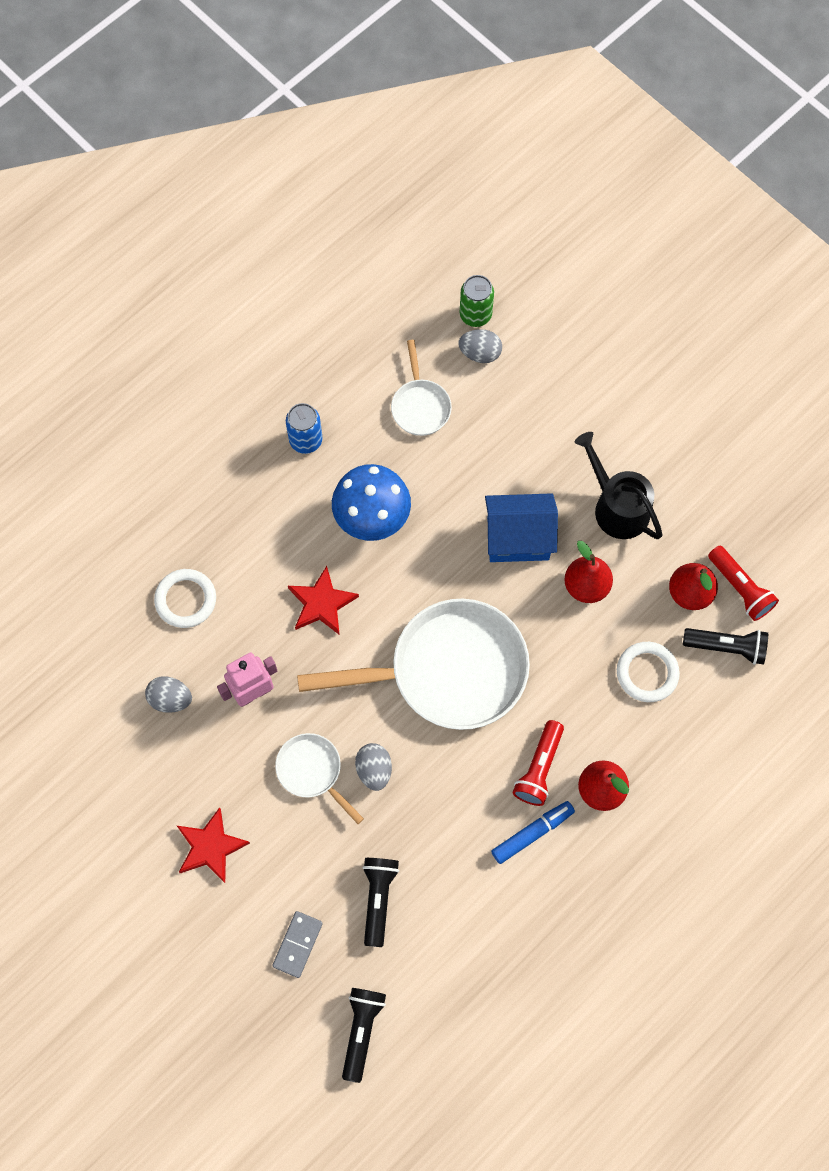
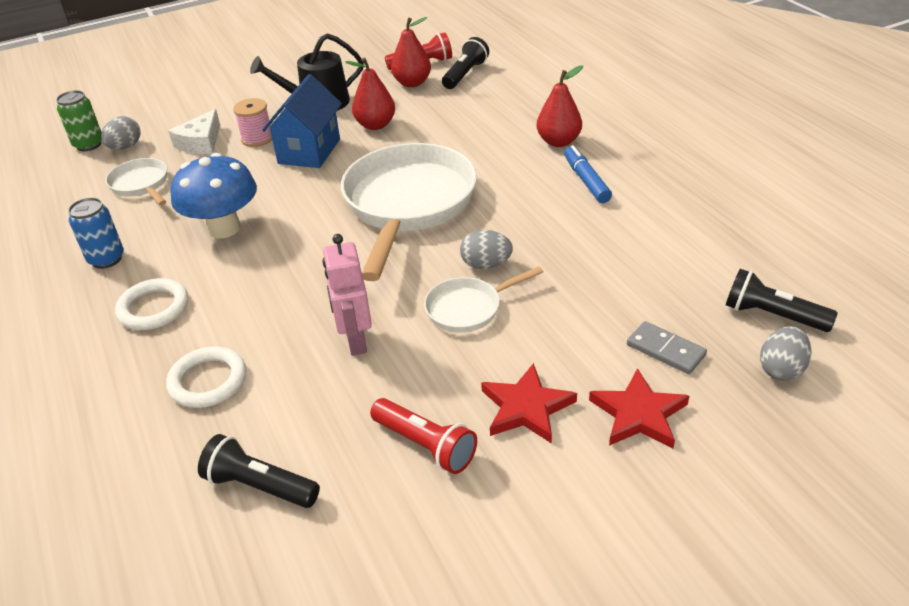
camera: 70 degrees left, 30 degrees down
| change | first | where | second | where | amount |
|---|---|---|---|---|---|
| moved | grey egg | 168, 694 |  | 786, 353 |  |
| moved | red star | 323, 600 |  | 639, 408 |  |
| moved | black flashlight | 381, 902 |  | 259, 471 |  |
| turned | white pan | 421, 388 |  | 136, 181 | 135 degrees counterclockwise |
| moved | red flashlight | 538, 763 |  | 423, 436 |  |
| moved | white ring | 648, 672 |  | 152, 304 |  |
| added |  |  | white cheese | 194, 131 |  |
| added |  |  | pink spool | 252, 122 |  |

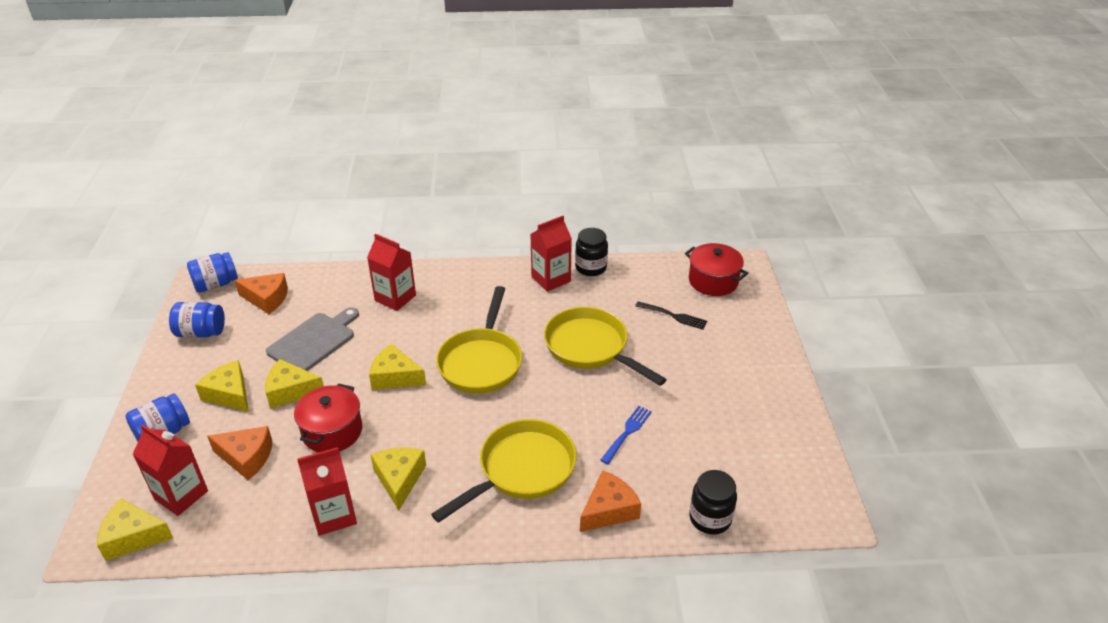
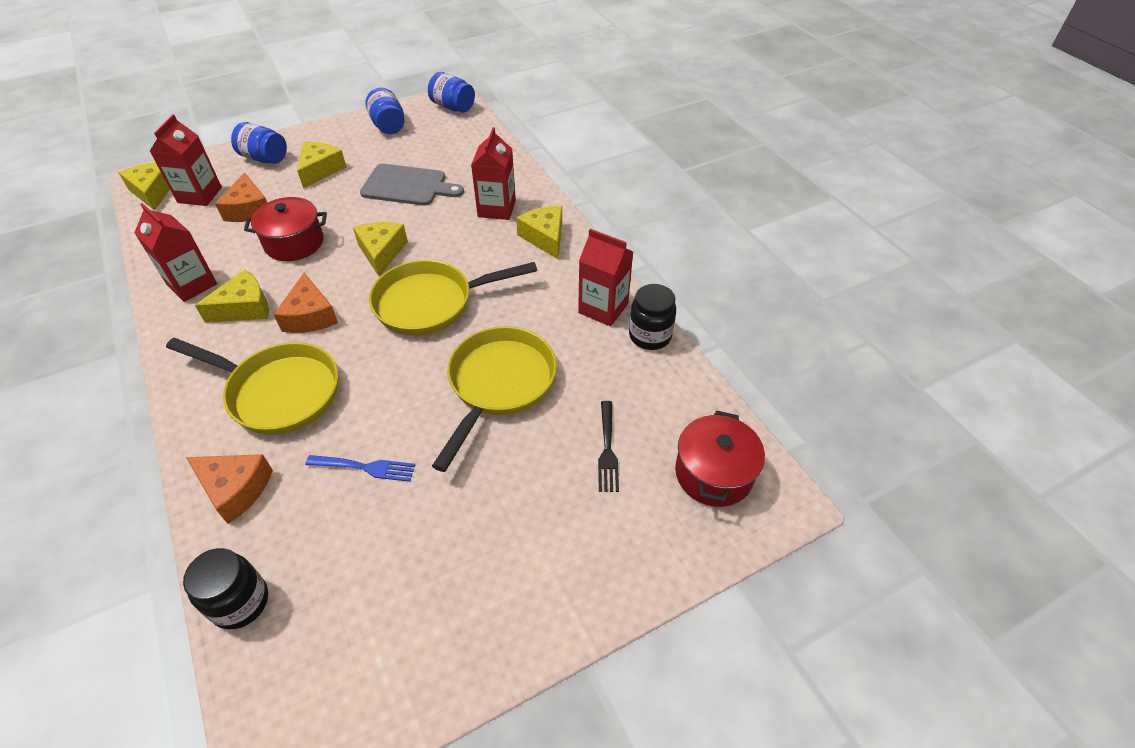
camera: 65 degrees right, 10 degrees up
| change | first | where | second | where | amount |
|---|---|---|---|---|---|
| moved | orange cheese | 261, 293 |  | 306, 303 |  |
| moved | yellow cheese | 294, 383 |  | 539, 232 |  |

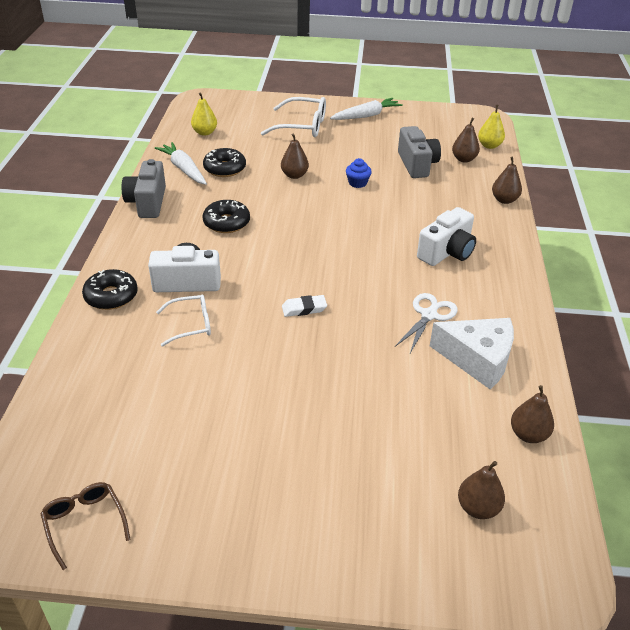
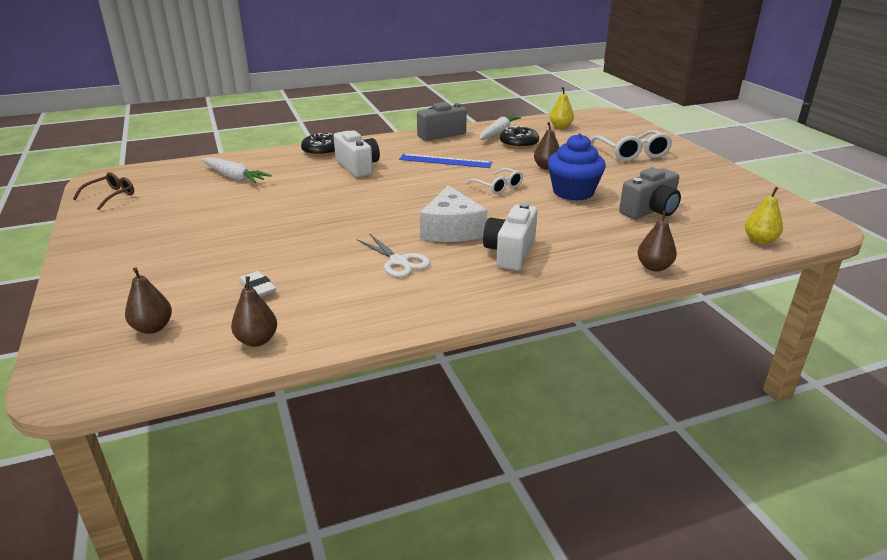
camera: 65 degrees right, 10 degrees down
| change | first | where | second | where | amount |
|---|---|---|---|---|---|
| moved | white glasses | 183, 320 |  | 494, 181 |  |
| replaced | black donut | 226, 216 | blue ruler | 445, 161 |  |
| moved | white eraser | 304, 306 |  | 257, 284 |  |
| moved | white carrot | 366, 109 |  | 236, 170 |  |
| resized | blue cupcake | 359, 173 |  | 577, 167 | x2.06 |
| turned | white scissors | 426, 323 |  | 393, 255 | 45 degrees clockwise |
| turned | white camera | 446, 236 |  | 510, 236 | 90 degrees clockwise |
| moved | white cheese | 472, 353 |  | 453, 213 |  |
| removed | brown pear | 466, 140 |  |  |  |

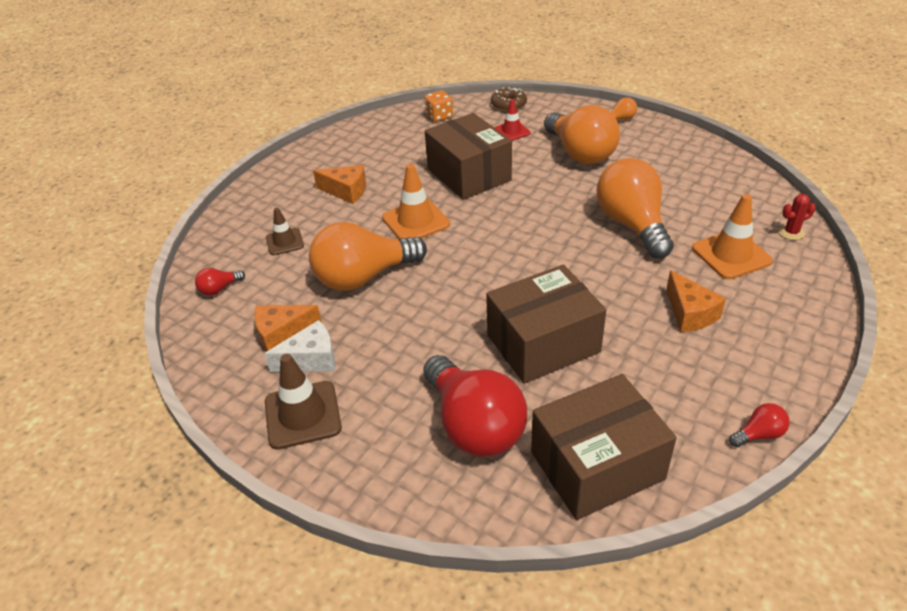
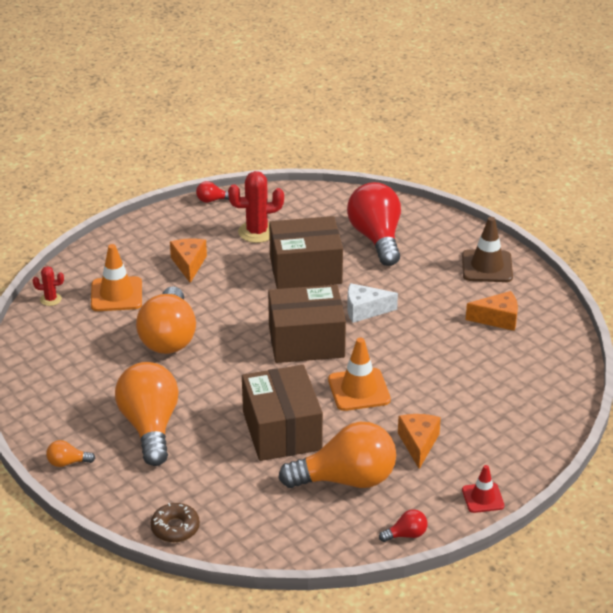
camera: 165 degrees left, 5 degrees down
| change | first | where | second | where | amount |
|---|---|---|---|---|---|
| moved | red light bulb | 220, 282 |  | 403, 525 |  |
| moved | white cheese | 299, 346 |  | 372, 303 |  |
| removed | brown traffic cone | 285, 231 |  |  |  |
| moved | orange light bulb | 368, 256 |  | 337, 455 |  |
| turned | orange cheese | 339, 184 |  | 419, 441 | 60 degrees clockwise |
| removed | orange dice | 439, 106 |  |  |  |
| moved | red traffic cone | 513, 119 |  | 483, 489 |  |
| moved | brown box | 604, 447 |  | 307, 324 |  |
| added |  |  | red cactus | 256, 207 |  |

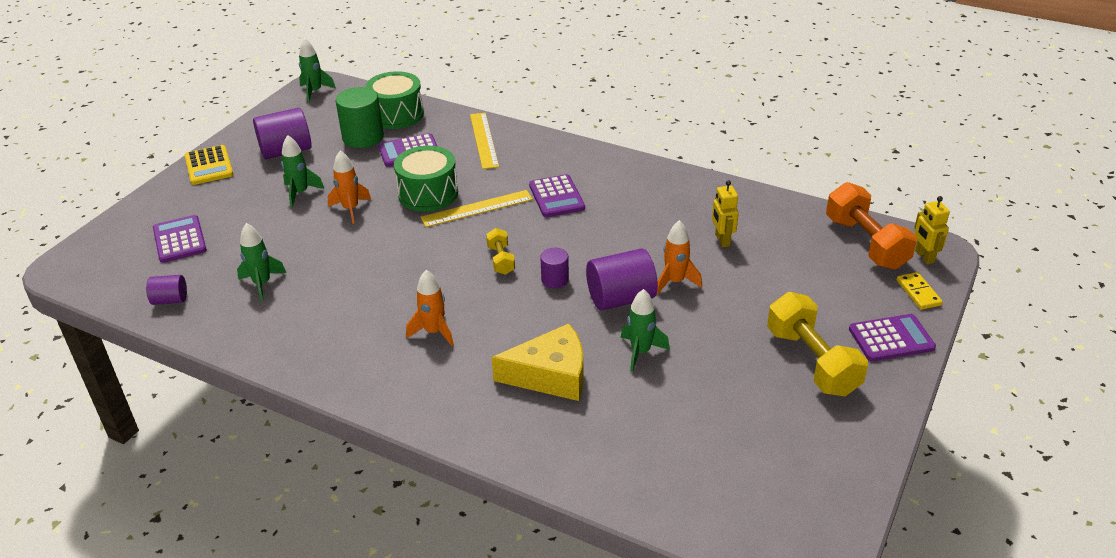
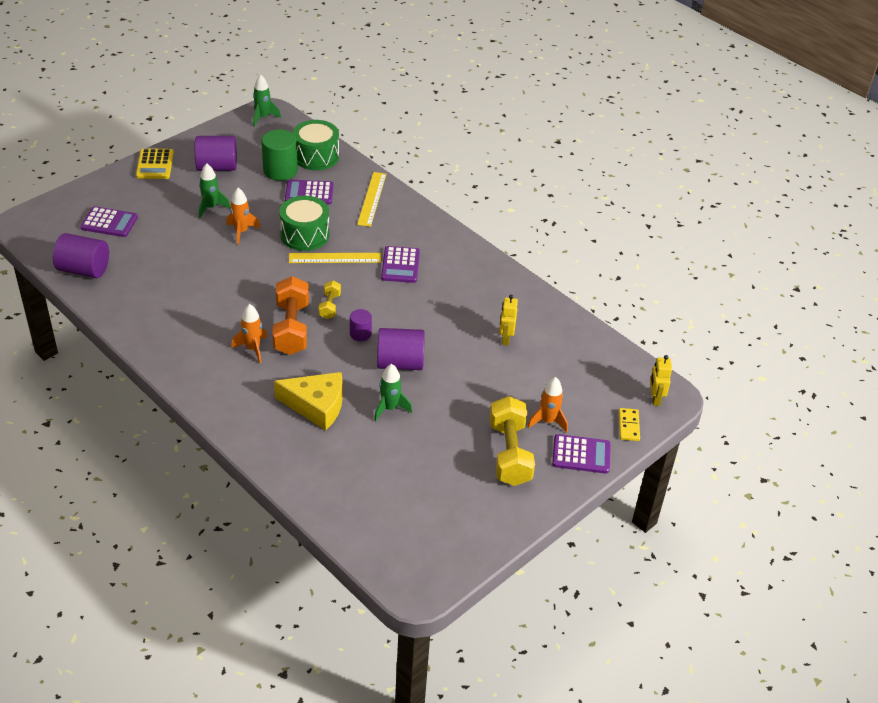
camera: 15 degrees right, 5 degrees up
| change | first | where | second | where | amount |
|---|---|---|---|---|---|
| resized | purple cylinder | 166, 290 |  | 81, 255 | x1.80 |
| turned | purple calculator | 180, 239 |  | 109, 221 | 105 degrees clockwise |
| removed | green rocket | 261, 262 |  |  |  |
| moved | orange rocket | 679, 257 |  | 548, 405 |  |
| moved | orange dumbbell | 871, 226 |  | 290, 315 |  |

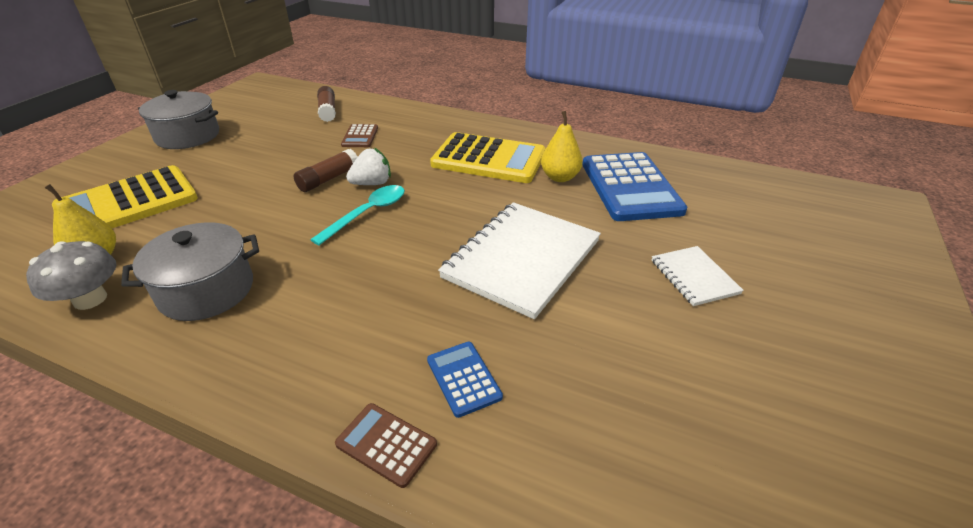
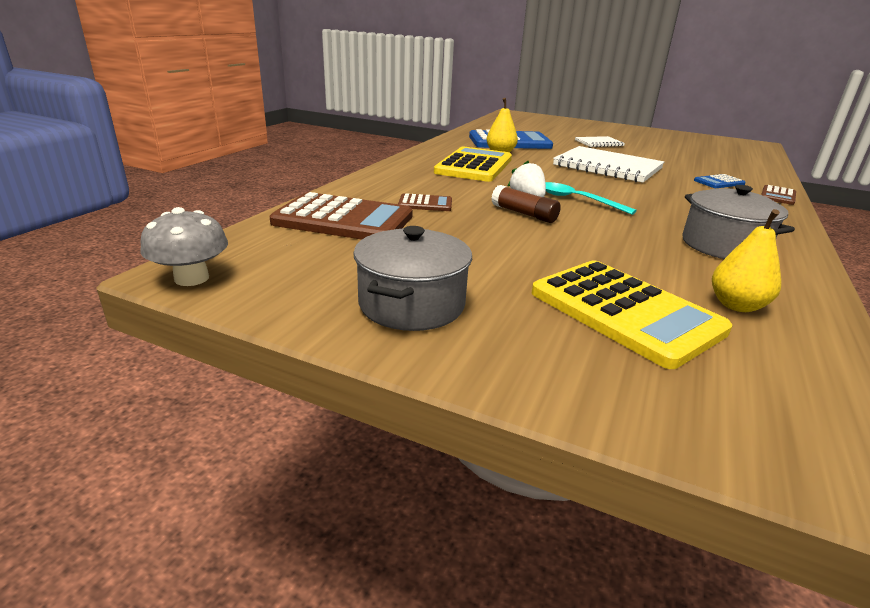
camera: 90 degrees left, 10 degrees down
| change | first | where | second | where | amount |
|---|---|---|---|---|---|
| moved | grey mushroom | 71, 275 |  | 184, 246 |  |
| replaced | brown glue stick | 326, 104 | brown calculator | 341, 215 |  |

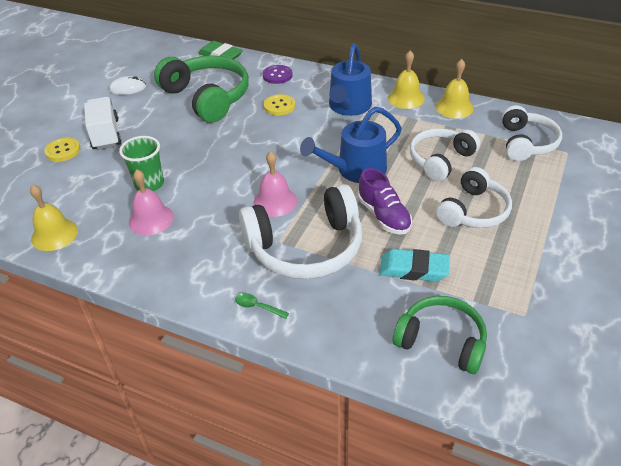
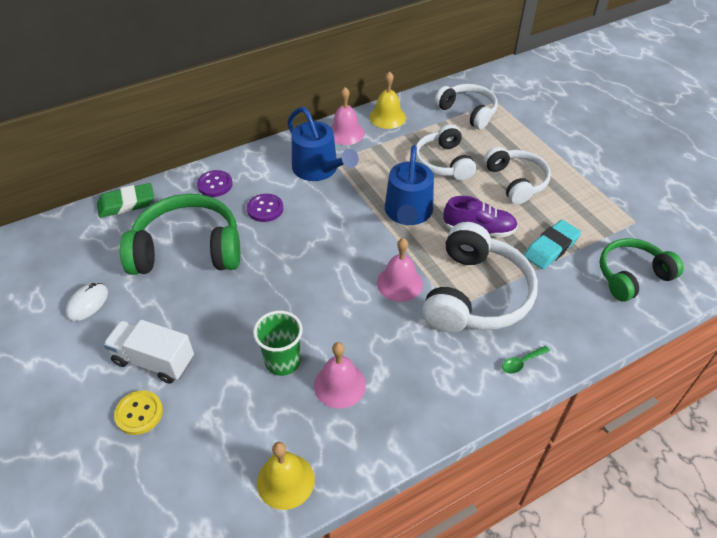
camera: 55 degrees left, 5 degrees up
| change | first | where | second | where | amount |
|---|---|---|---|---|---|
| recoloured | yellow button | 279, 104 | purple button | 265, 208 |  |
| recoloured | yellow bell | 406, 79 | pink bell | 348, 116 |  |

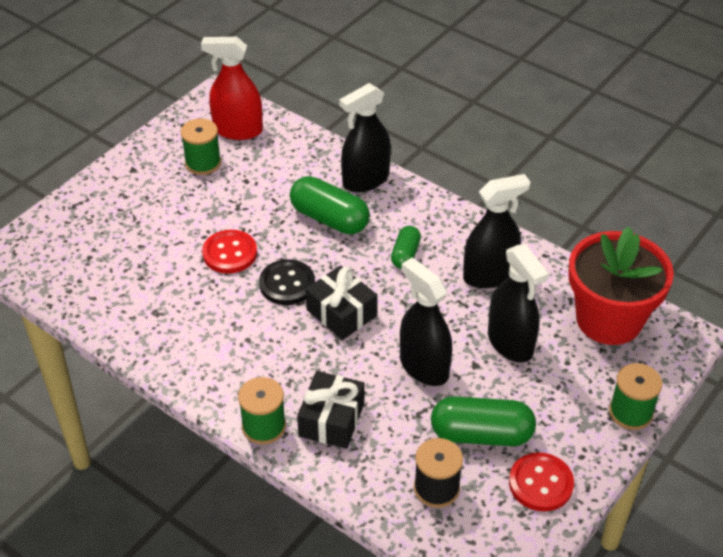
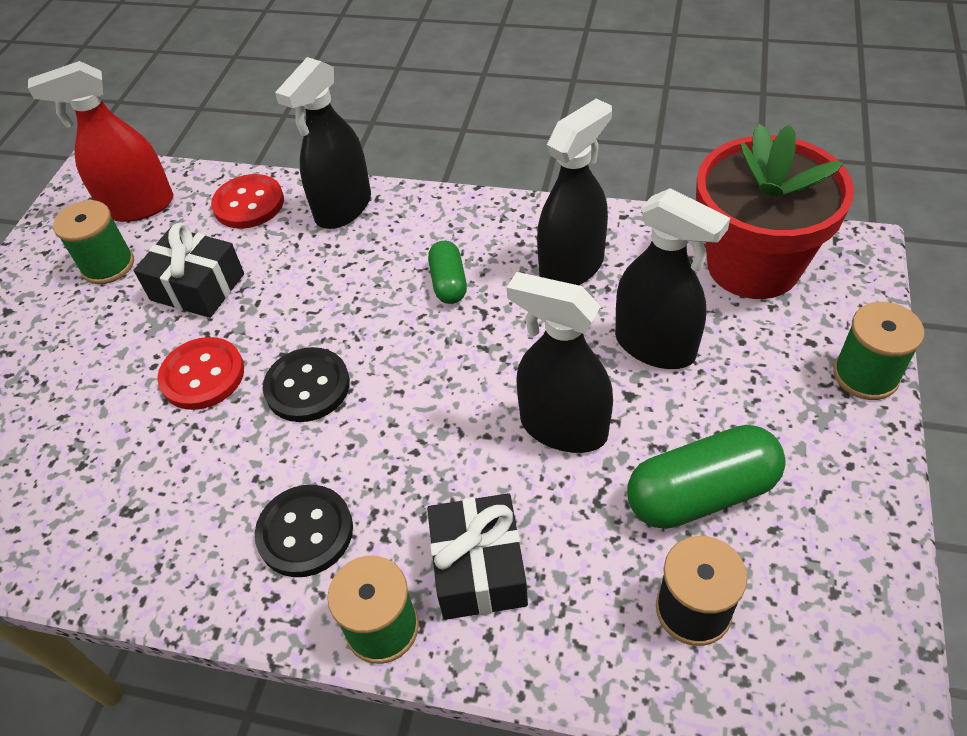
camera: 20 degrees left, 5 degrees up
| change | first | where | second | where | amount |
|---|---|---|---|---|---|
| removed | green capsule | 330, 205 |  |  |  |
| moved | black gift | 341, 303 |  | 189, 270 |  |
| moved | red button | 541, 482 |  | 247, 201 |  |
| added |  |  | black button | 304, 531 |  |

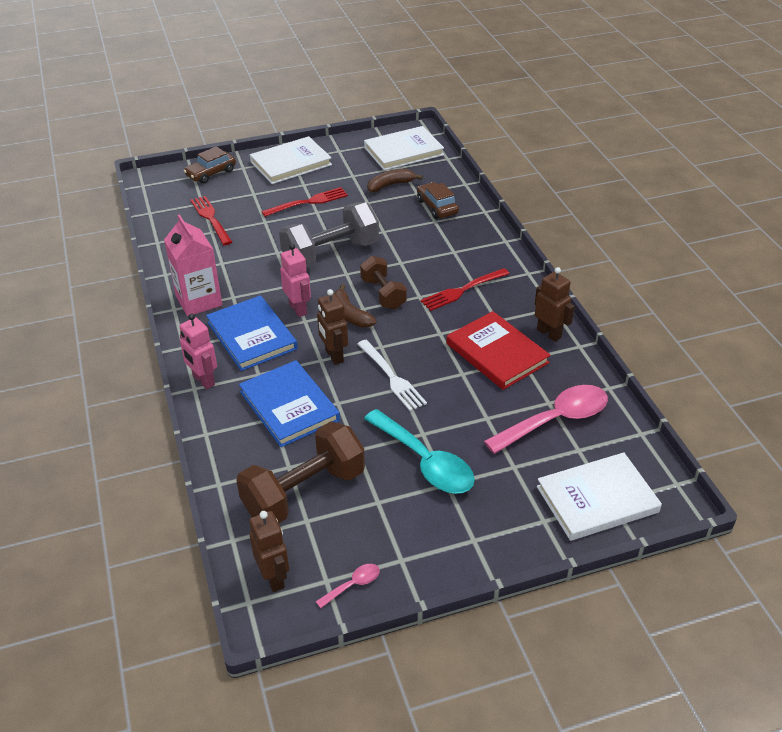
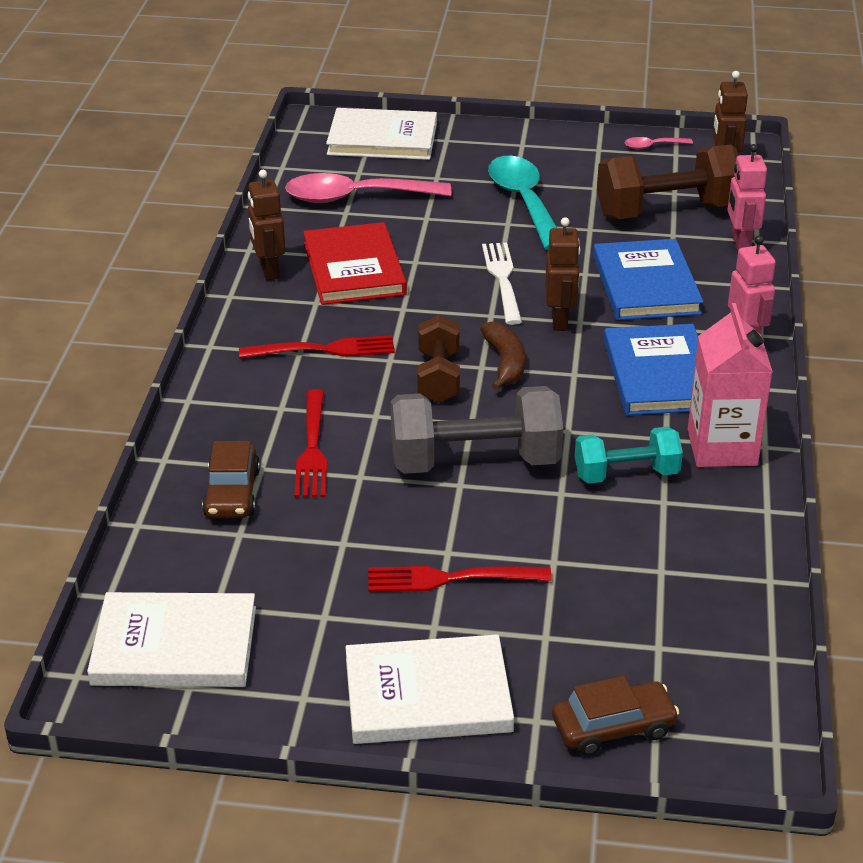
camera: 155 degrees left, 5 degrees down
| change | first | where | second | where | amount |
|---|---|---|---|---|---|
| moved | red fork | 211, 220 |  | 311, 443 |  |
| moved | pink robot | 295, 280 |  | 747, 197 |  |
| removed | brown banana | 395, 180 |  |  |  |
| added |  |  | turquoise dumbbell | 629, 455 |  |

